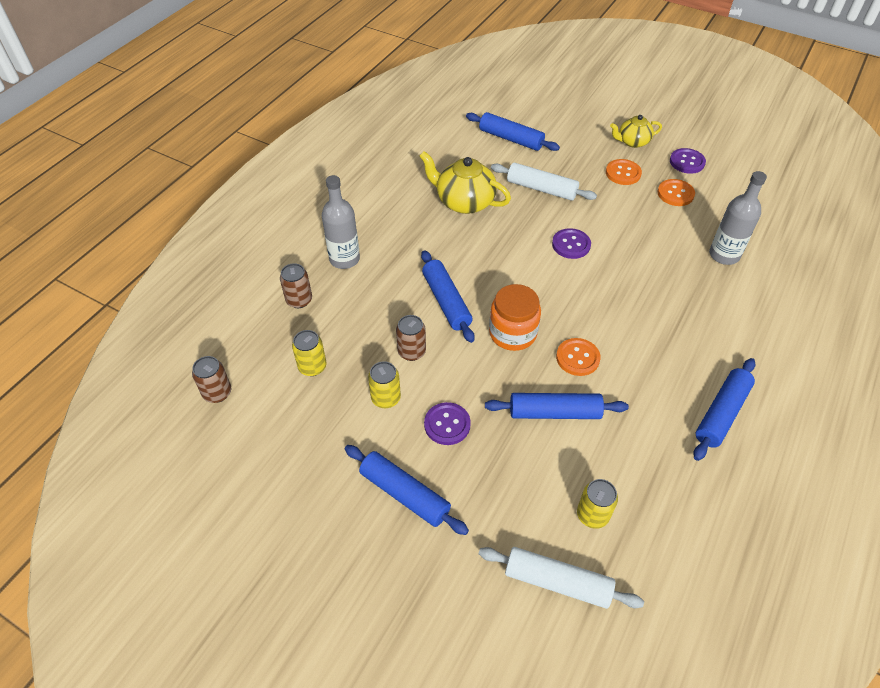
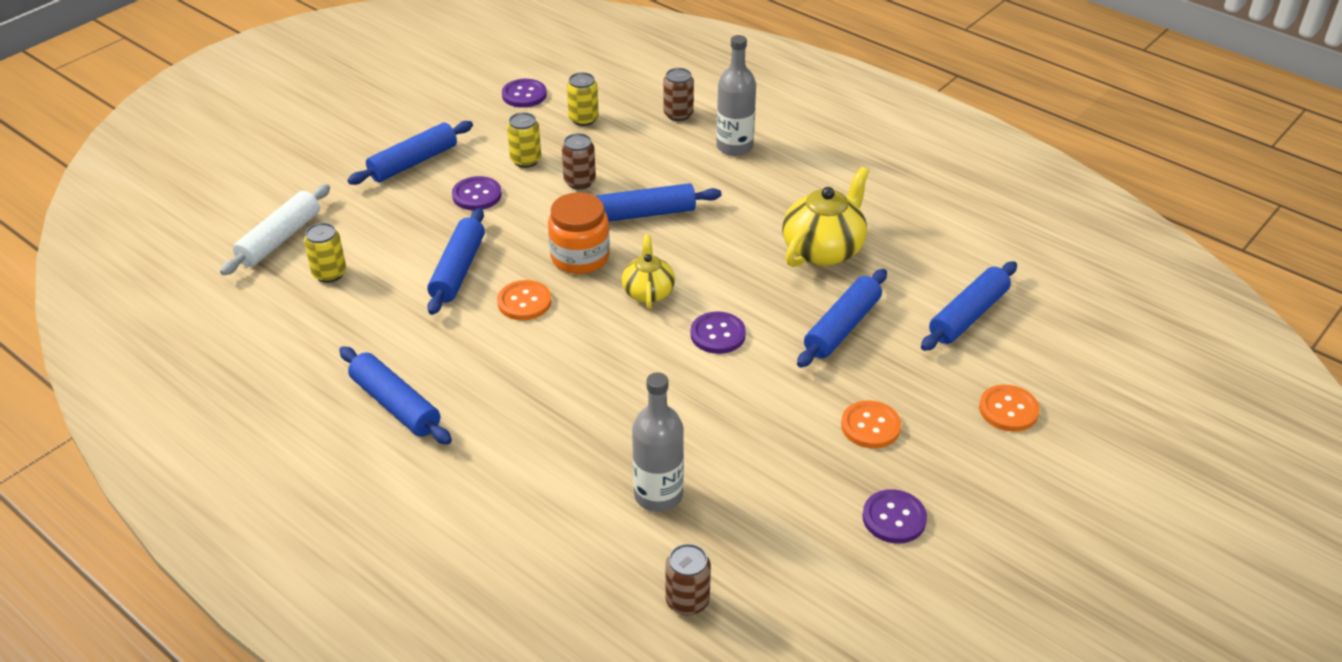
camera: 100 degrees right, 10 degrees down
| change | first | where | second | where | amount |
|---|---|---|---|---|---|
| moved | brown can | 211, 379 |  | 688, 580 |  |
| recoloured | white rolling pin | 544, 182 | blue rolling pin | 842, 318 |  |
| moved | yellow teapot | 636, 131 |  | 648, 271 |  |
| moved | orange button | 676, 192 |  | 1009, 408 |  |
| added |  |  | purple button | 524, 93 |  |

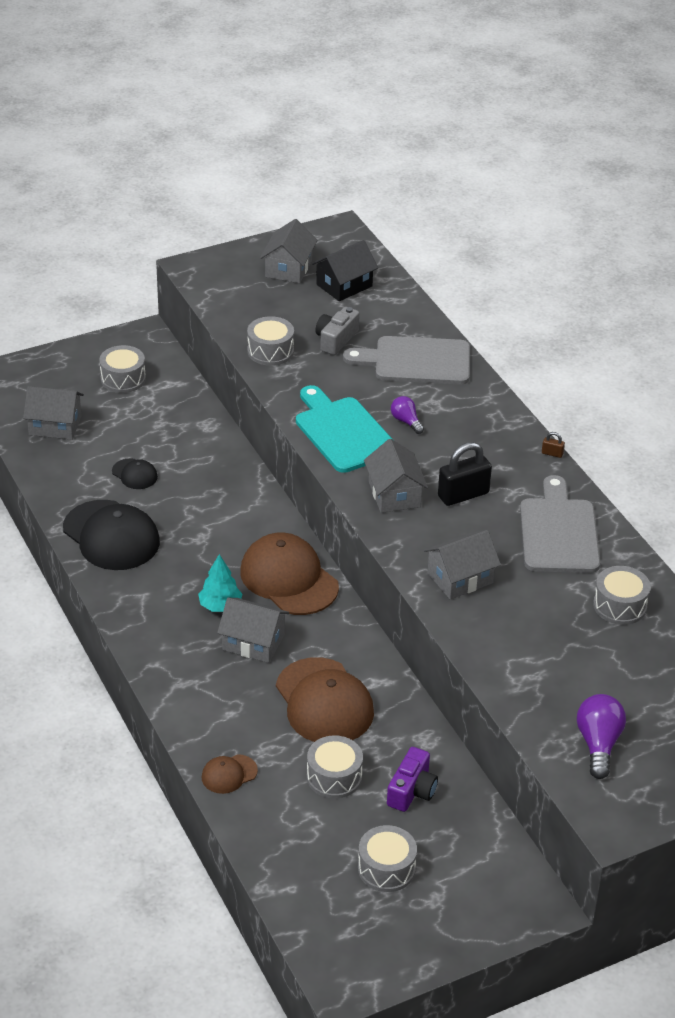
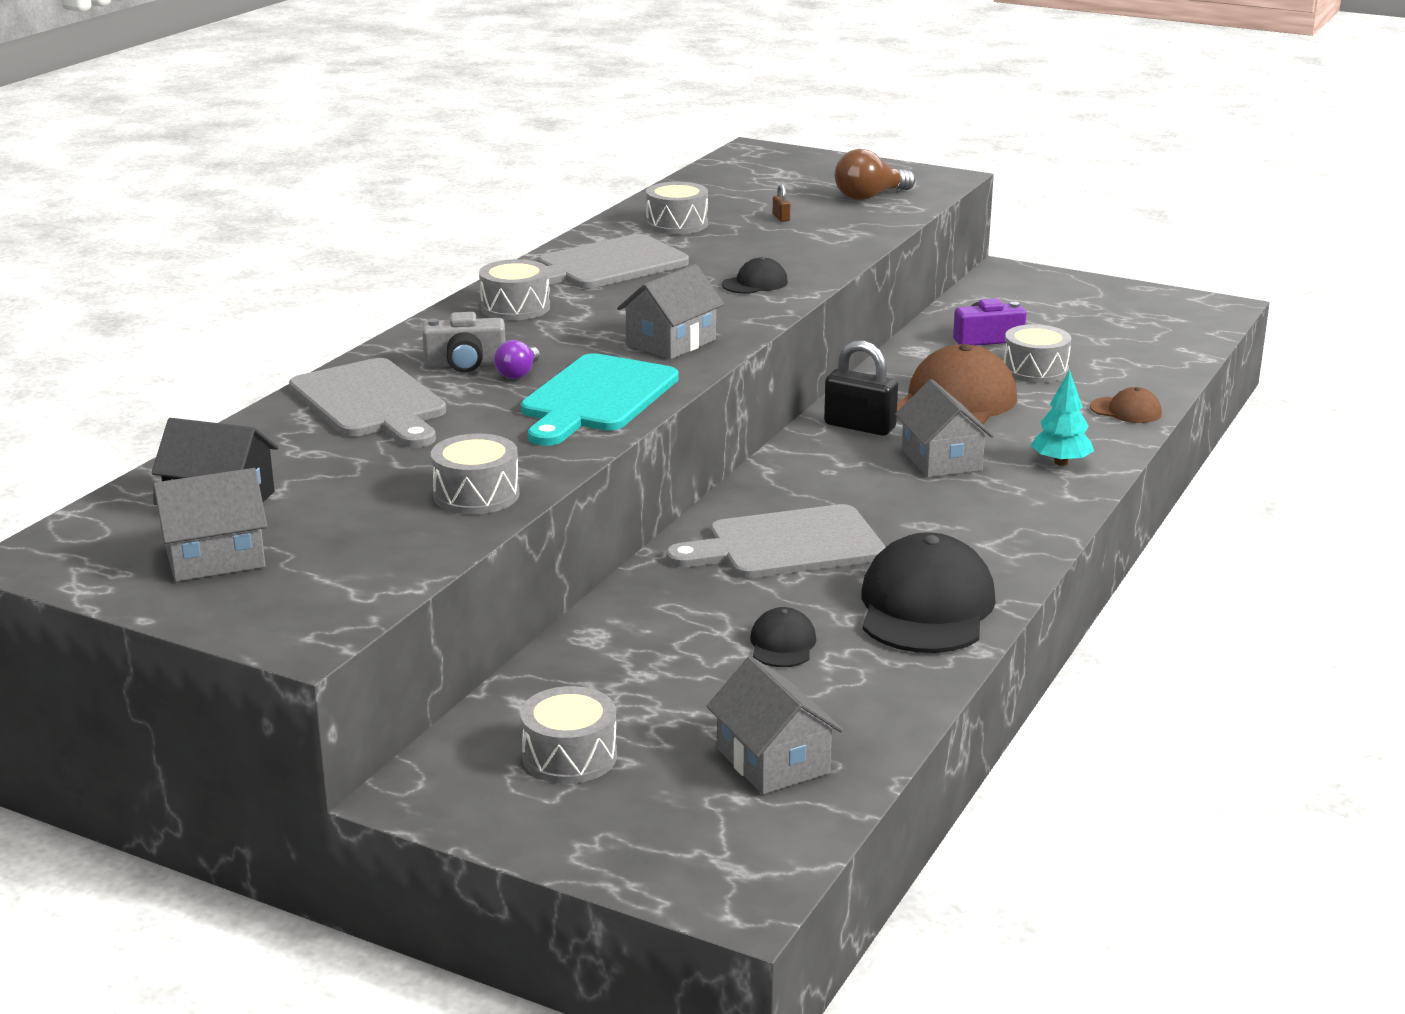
camera: 125 degrees left, 15 degrees down
| change | first | where | second | where | amount |
|---|---|---|---|---|---|
| moved | turquoise tree | 220, 583 |  | 1062, 417 |  |
| removed | brown cap | 289, 574 |  |  |  |
| moved | grey camera | 337, 331 |  | 464, 342 |  |
| moved | grey drum | 387, 858 |  | 514, 289 |  |
| replaced | grey house | 462, 565 | black cap | 755, 275 |  |
| moved | black padlock | 465, 474 |  | 861, 388 |  |
| moved | brown padlock | 553, 445 |  | 781, 203 |  |
| recoloured | purple light bulb | 601, 736 | brown light bulb | 875, 174 |  |
| added |  |  | grey cutting board | 775, 541 |  |

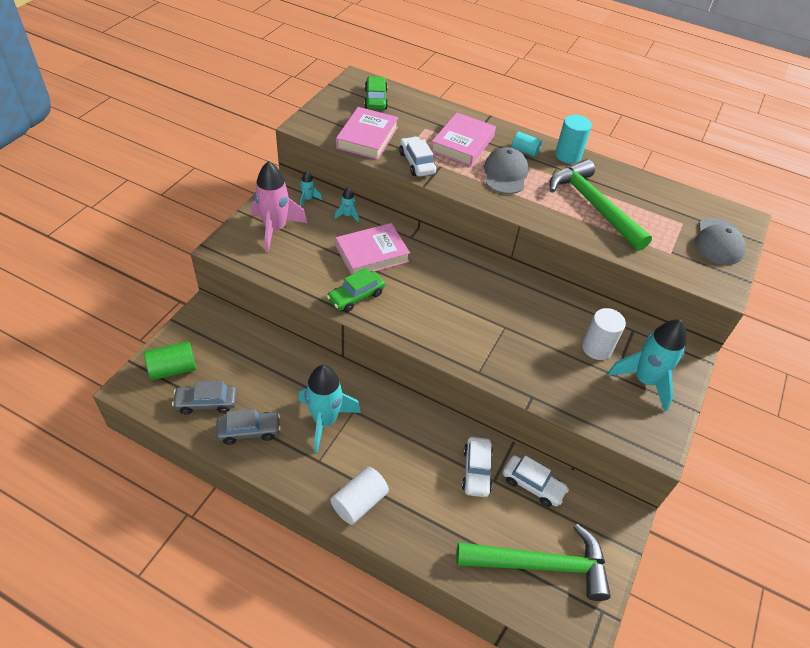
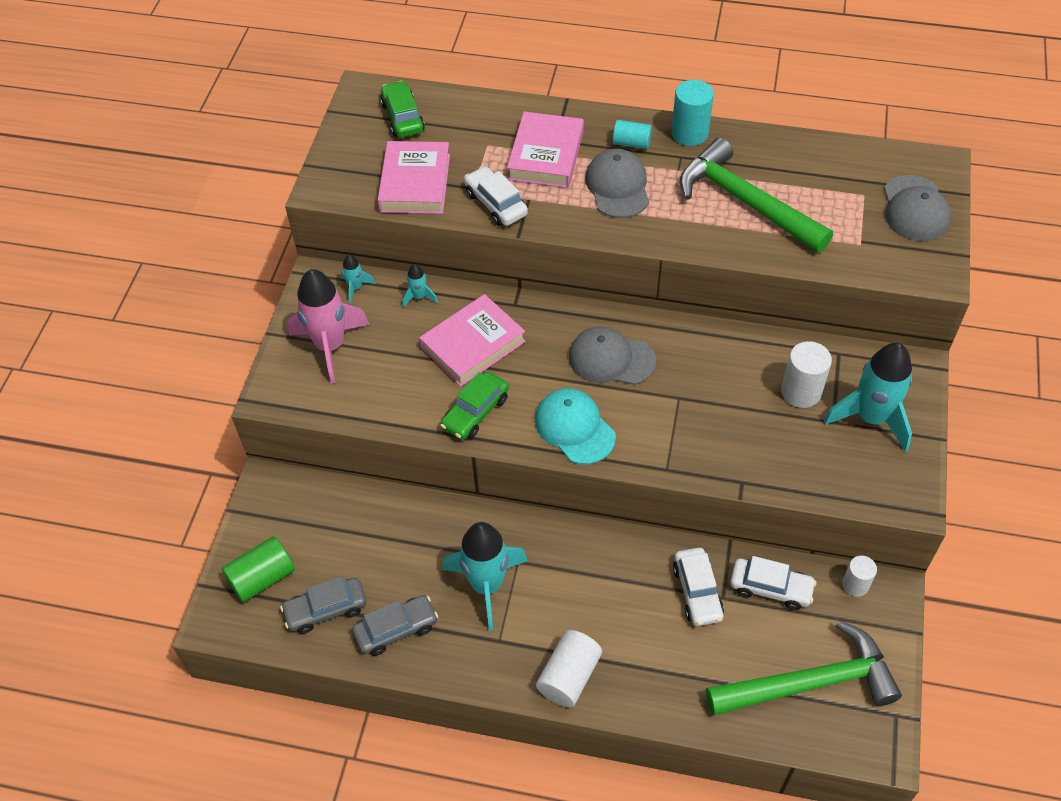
camera: 10 degrees left, 5 degrees up
| change | first | where | second | where | amount |
|---|---|---|---|---|---|
| added |  |  | turquoise cap | 575, 426 |  |
| added |  |  | grey cap | 612, 355 |  |
| added |  |  | white cylinder | 859, 576 |  |

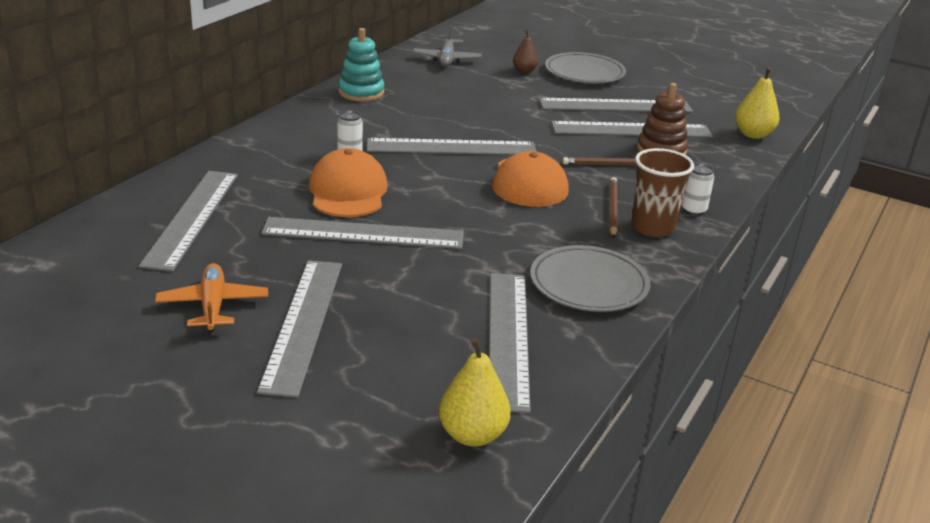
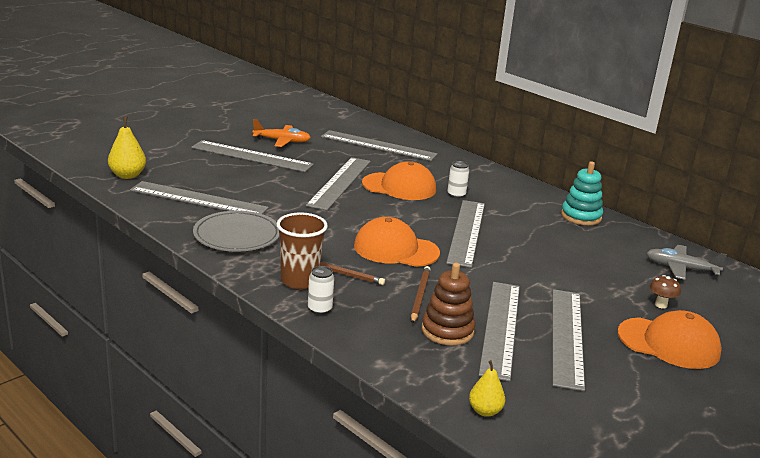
camera: 105 degrees right, 5 degrees down
| change | first | where | second | where | amount |
|---|---|---|---|---|---|
| replaced | brown pear | 525, 51 | brown mushroom | 665, 292 |  |
| replaced | grey plate | 585, 67 | orange cap | 670, 339 |  |
| resized | yellow pear | 757, 103 |  | 487, 388 | x0.65 |

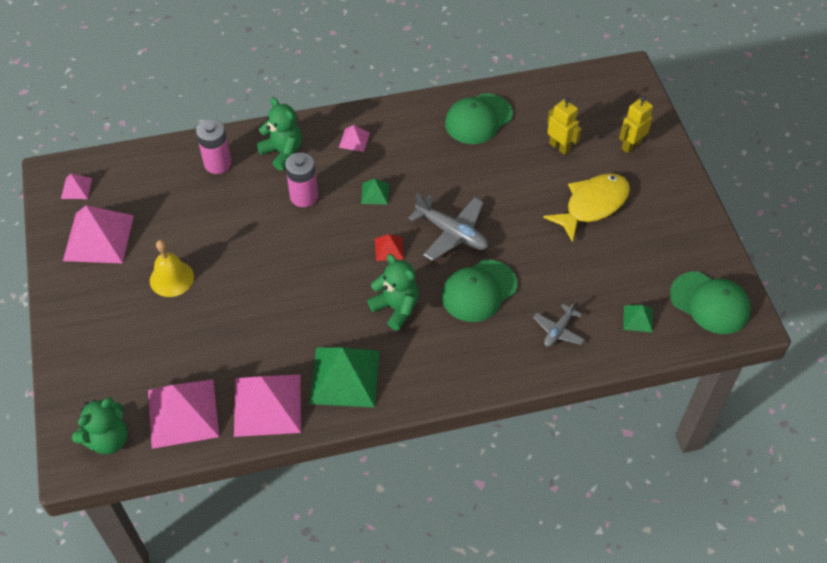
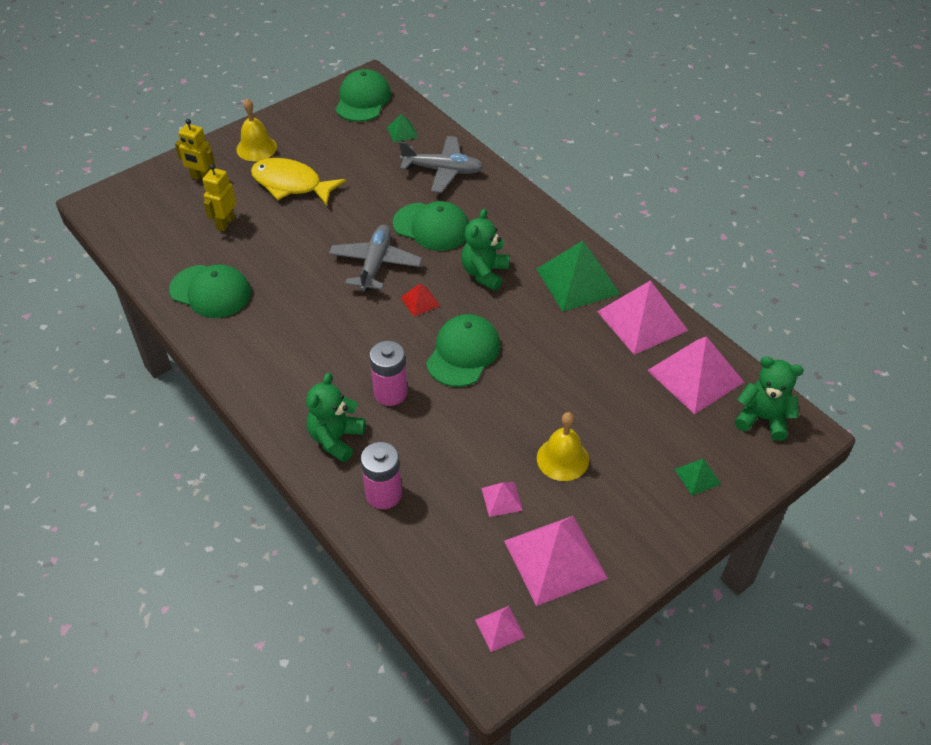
camera: 115 degrees left, 5 degrees down
| change | first | where | second | where | amount |
|---|---|---|---|---|---|
| moved | pink pyramid | 354, 138 |  | 502, 499 |  |
| moved | green pyramid | 375, 192 |  | 698, 476 |  |
| resized | grey plane | 559, 324 |  | 441, 164 | x1.69 |
| added |  |  | yellow bell | 256, 130 |  |
| added |  |  | green cap | 463, 350 |  |

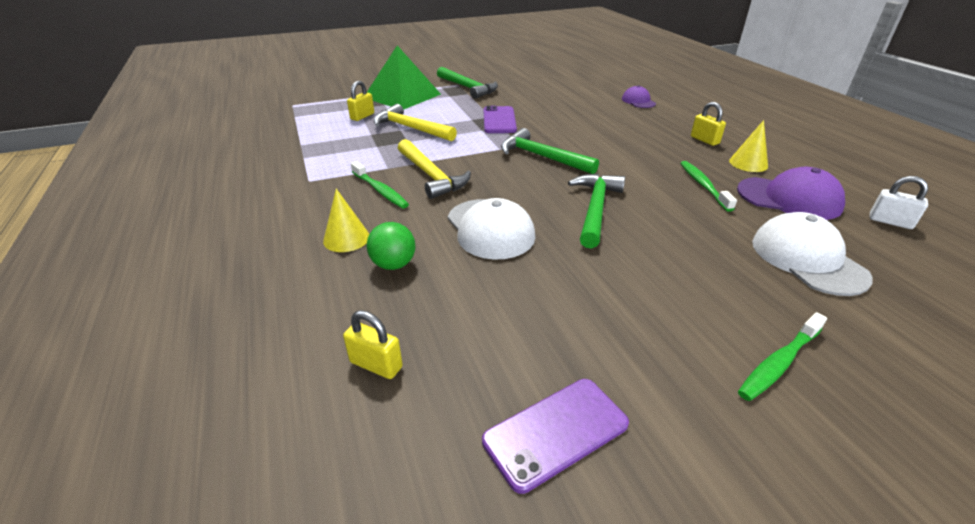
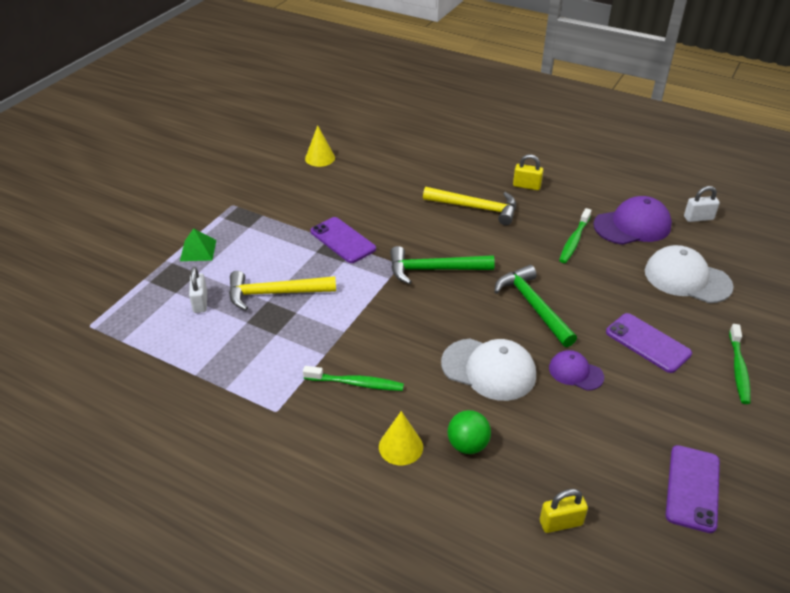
camera: 40 degrees left, 5 degrees up
| change | first | where | second | where | amount |
|---|---|---|---|---|---|
| recoloured | yellow padlock | 360, 101 | white padlock | 198, 290 |  |
| resized | green pyramid | 404, 77 |  | 198, 244 | x0.46 |
| moved | yellow hammer | 434, 169 |  | 469, 206 |  |
| removed | green hammer | 467, 83 |  |  |  |
| moved | purple cap | 639, 96 |  | 576, 370 |  |
| turned | green toothbrush | 708, 186 |  | 575, 235 | 105 degrees counterclockwise |
| moved | yellow cone | 748, 146 |  | 320, 146 |  |
| added |  |  | purple phone | 649, 343 |  |

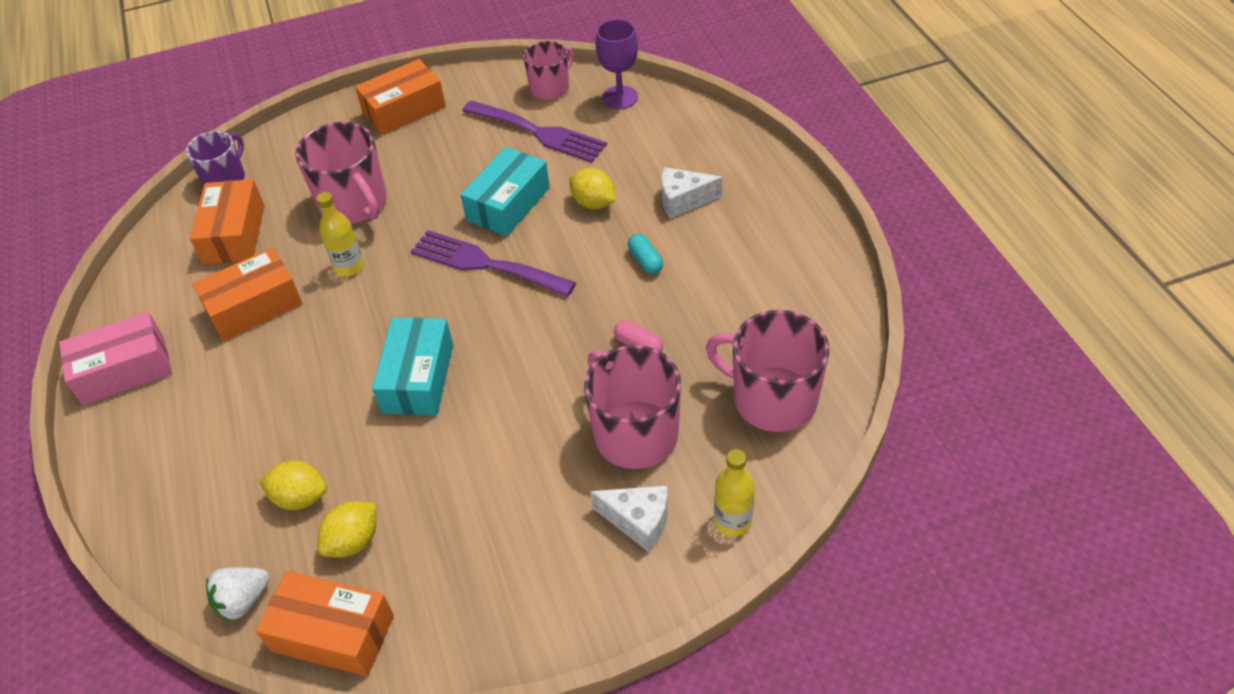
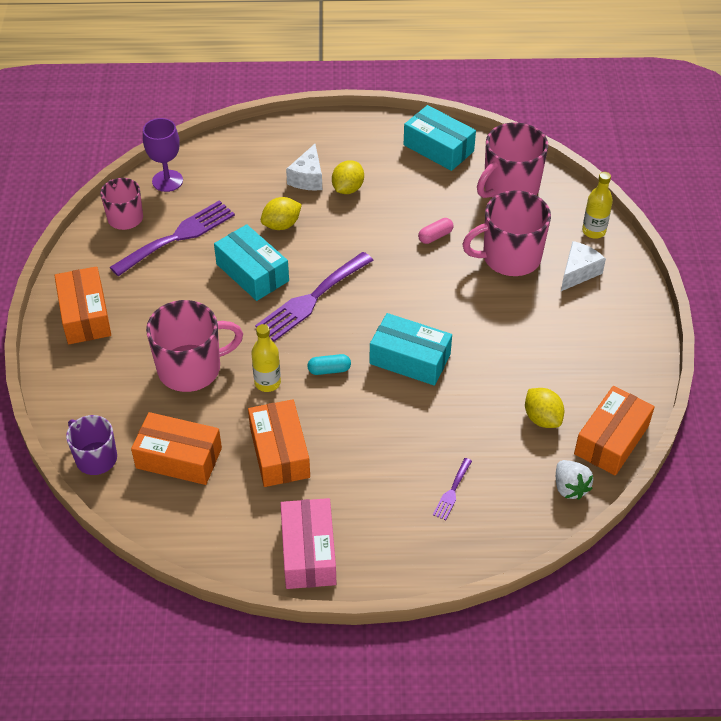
camera: 75 degrees left, 0 degrees up
| change | first | where | second | where | amount |
|---|---|---|---|---|---|
| moved | yellow lemon | 293, 485 |  | 348, 177 |  |
| moved | turquoise capsule | 645, 254 |  | 329, 364 |  |
| added |  |  | turquoise box | 440, 138 |  |
| added |  |  | purple fork | 452, 489 |  |

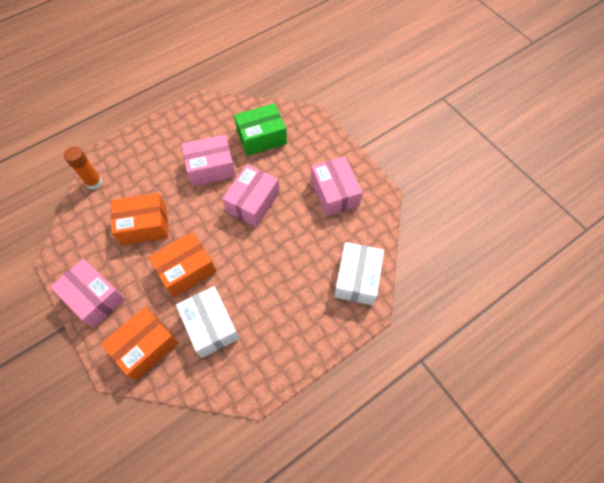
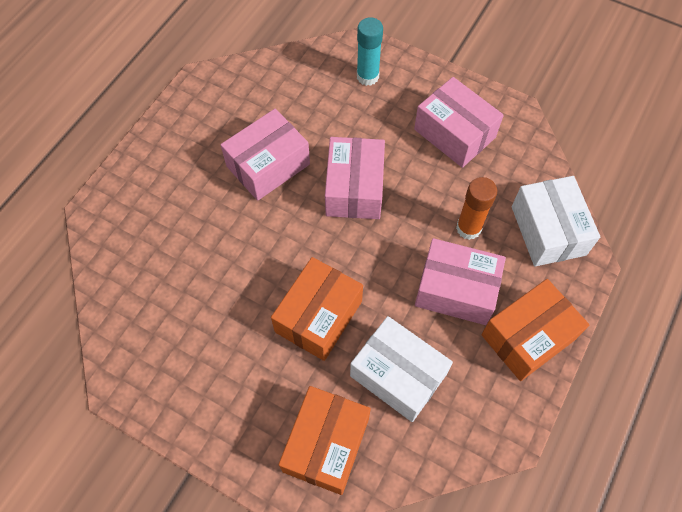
camera: 25 degrees left, 0 degrees up
| change | first | where | second | where | amount |
|---|---|---|---|---|---|
| moved | pink box | 87, 293 |  | 460, 281 |  |
| moved | orange glue stick | 83, 168 |  | 476, 208 |  |
| moved | orange box | 139, 219 |  | 535, 330 |  |
| removed | green box | 260, 129 |  |  |  |
| added |  |  | turquoise glue stick | 370, 51 |  |

